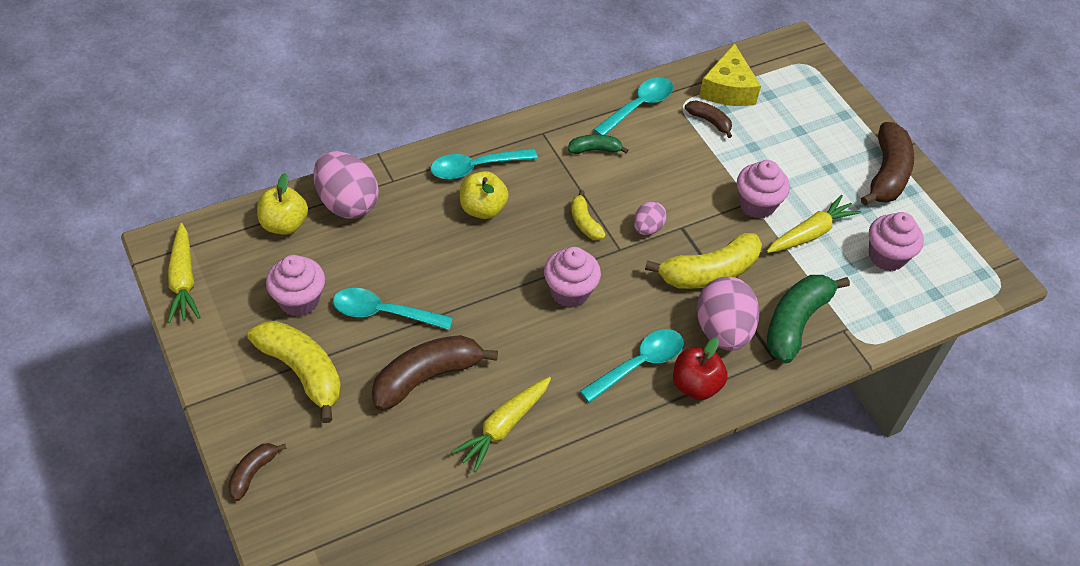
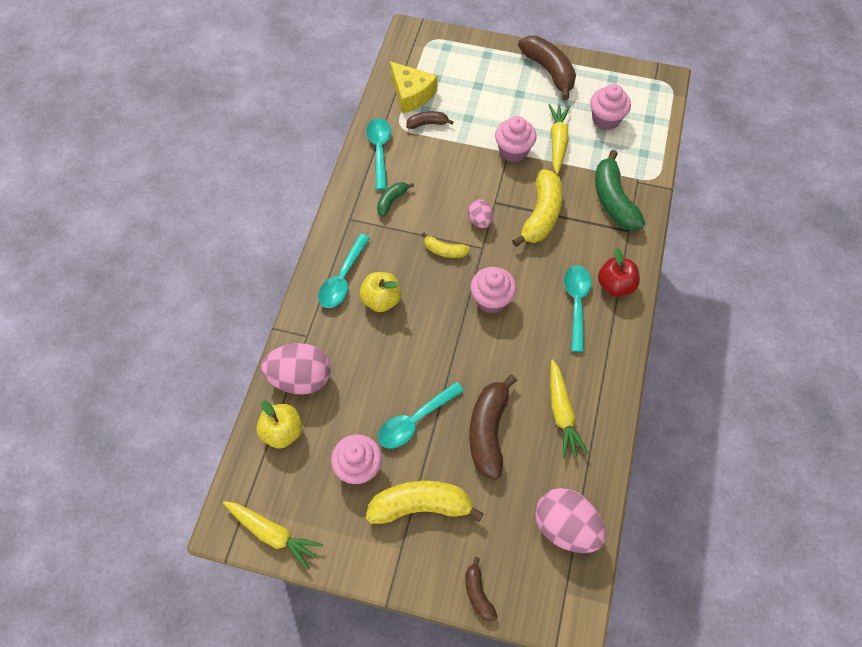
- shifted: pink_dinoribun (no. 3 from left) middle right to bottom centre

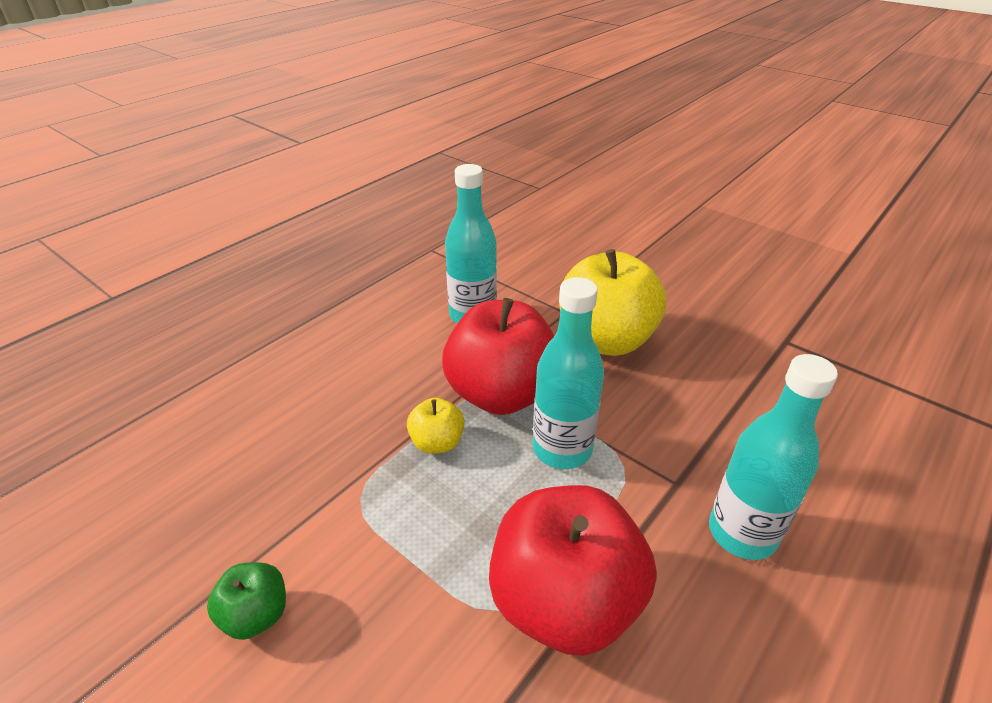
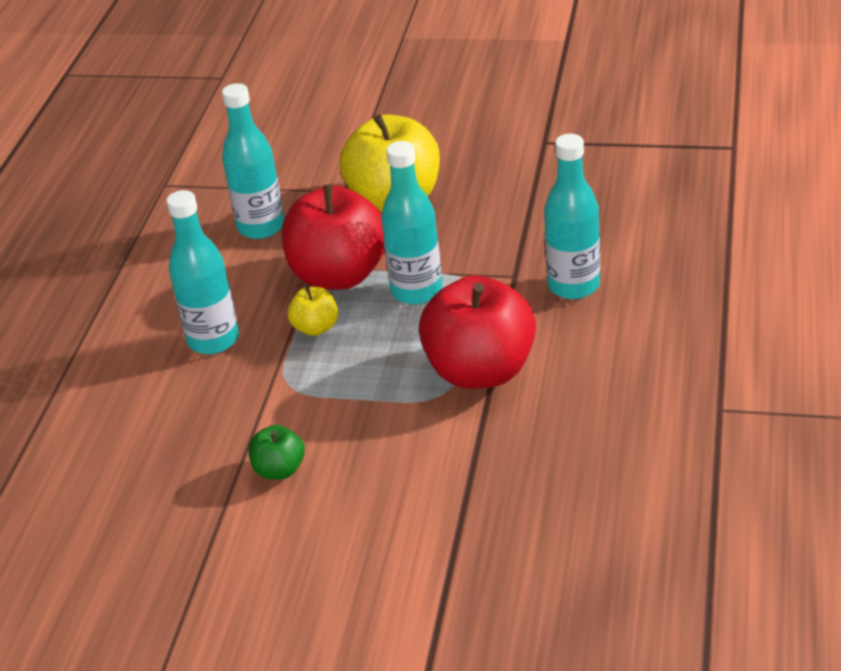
- new: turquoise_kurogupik (no. 1 from left) middle left

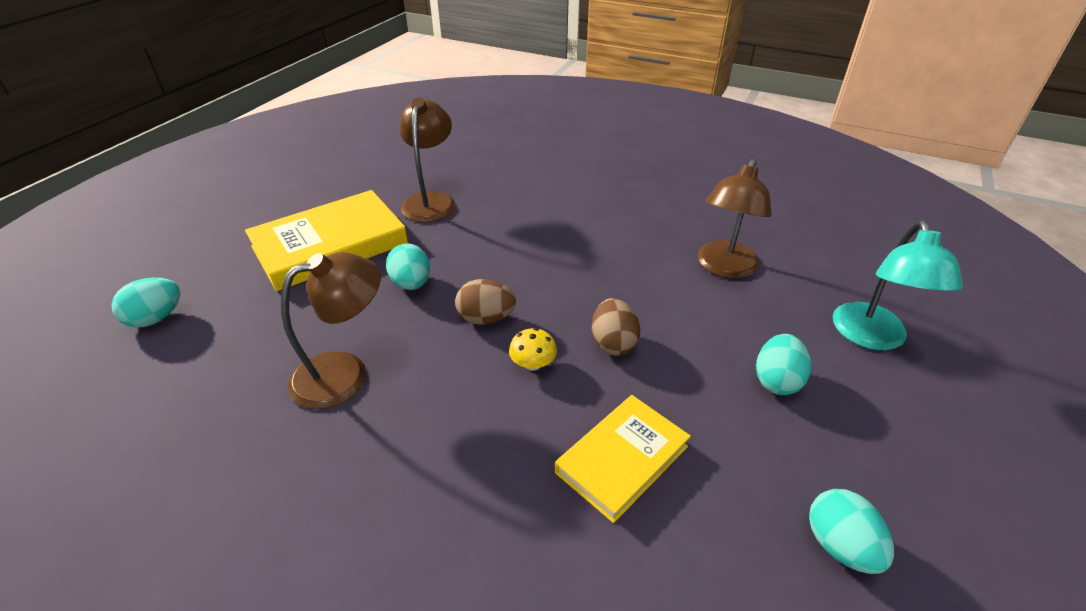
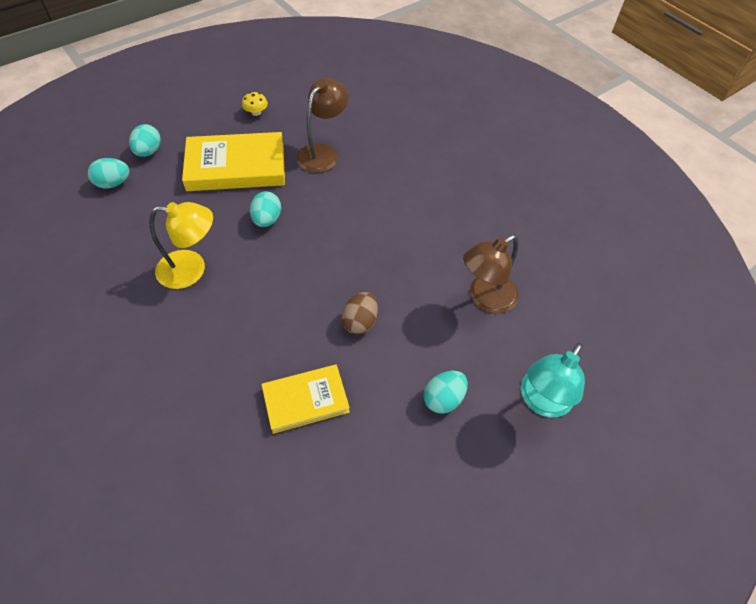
- repainted: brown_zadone (no. 1 from left) middle left to yellow_zadone middle left
- gone: brown_dinoribun (no. 1 from left) centre
- shifted: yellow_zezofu centre to top centre
- shifted: turquoise_dinoribun (no. 4 from left in the first image) bottom right to turquoise_dinoribun (no. 2 from left) top left

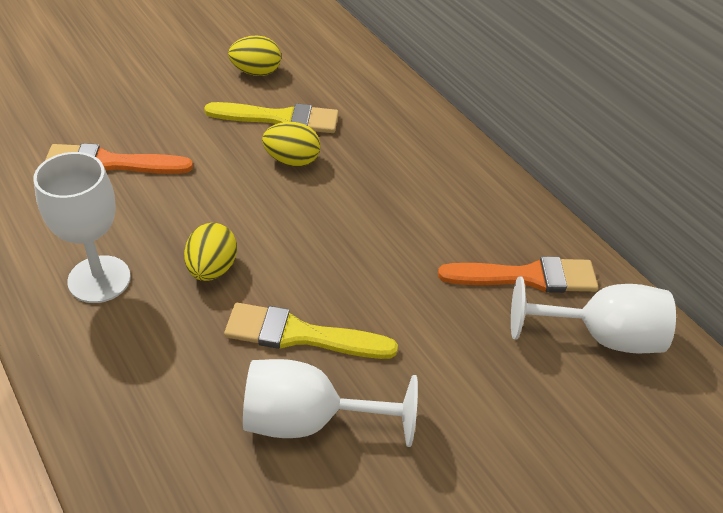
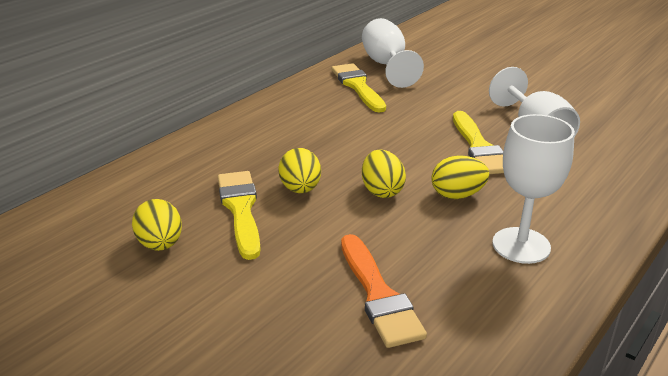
- repainted: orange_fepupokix (no. 2 from left) middle right to yellow_fepupokix (no. 2 from left) top centre
- new: yellow_dinoribun (no. 3 from left) centre

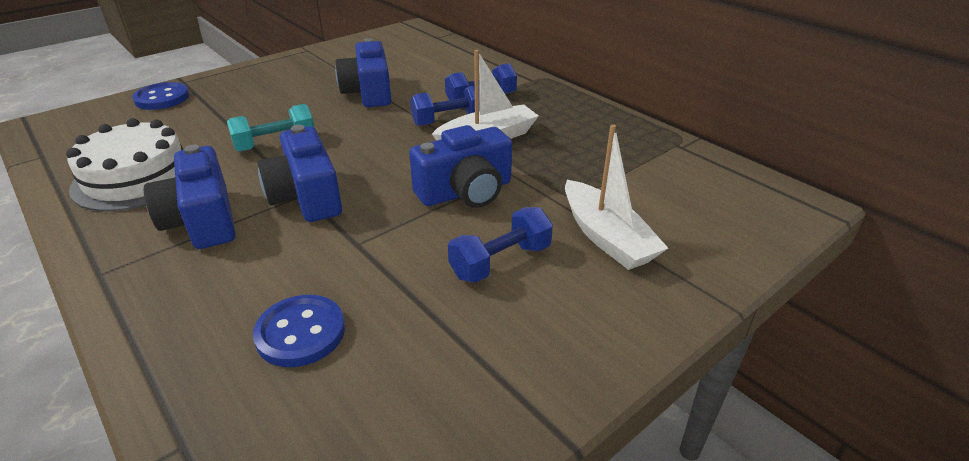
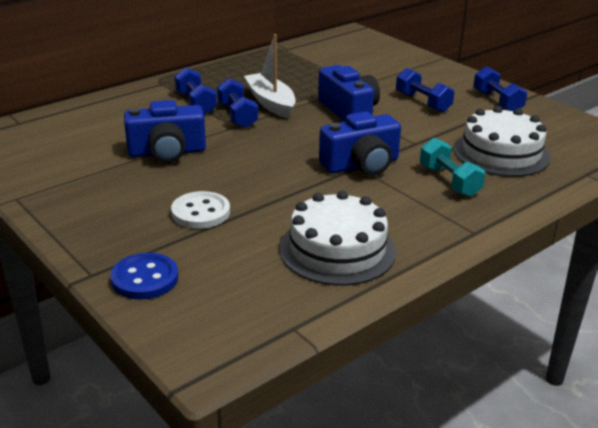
- shifted: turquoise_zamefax top left to middle right
- gone: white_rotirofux (no. 2 from left) centre
- gone: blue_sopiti (no. 1 from left) middle left
- swapped: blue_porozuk (no. 2 from left) bottom left to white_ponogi (no. 2 from left) top right
- new: blue_zamefax (no. 4 from left) top right
- new: white_porozuk centre

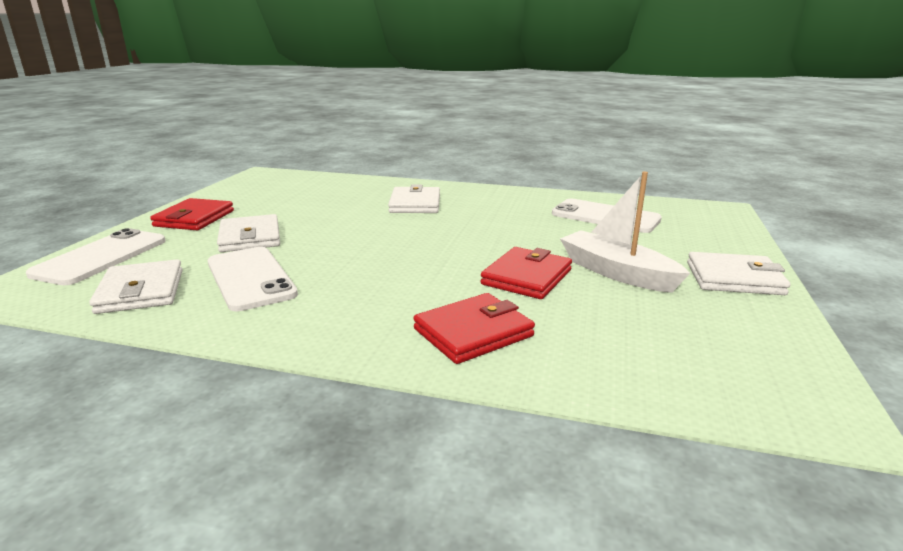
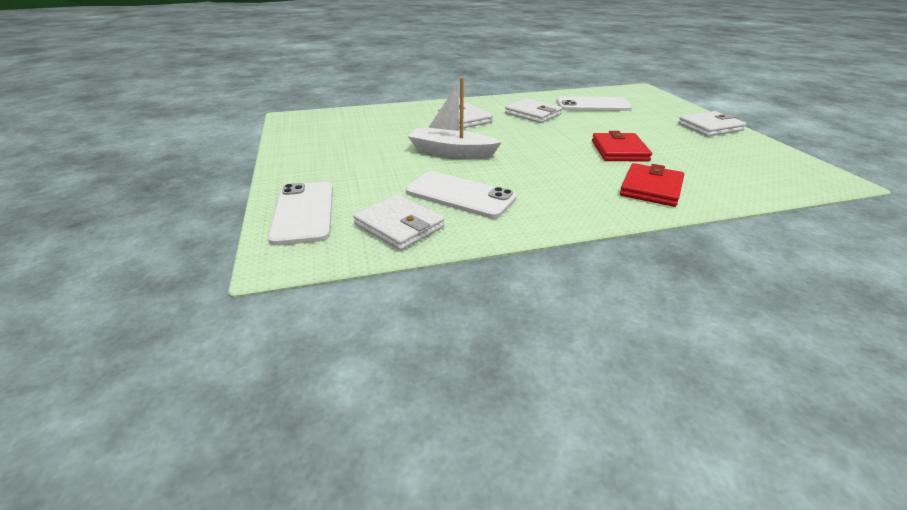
- shifted: white_rotirofux middle right to top centre
- gone: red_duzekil (no. 1 from left) middle left
- shifted: white_duzekil (no. 2 from left in the first image) middle left to white_duzekil (no. 3 from left) top centre

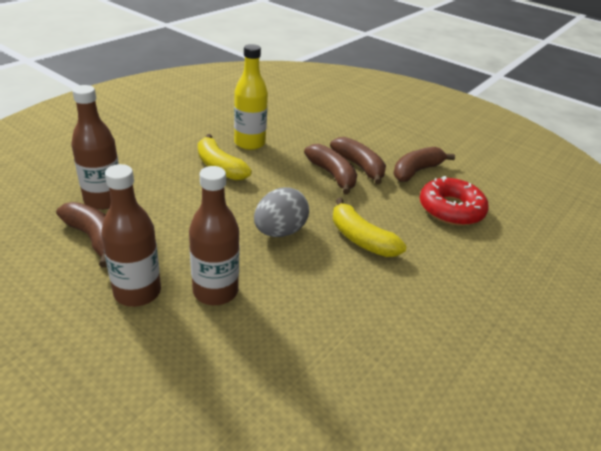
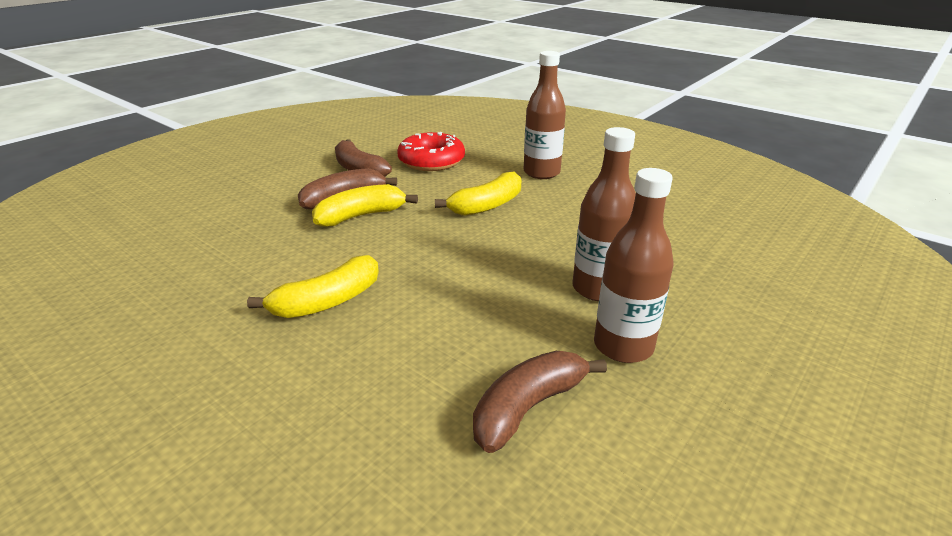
- gone: yellow_kurogupik top centre
- shifted: brown_kurogupik (no. 1 from left) top left to top centre
- repainted: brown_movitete (no. 2 from left) centre to yellow_movitete (no. 2 from left) centre
- gone: grey_dinoribun centre

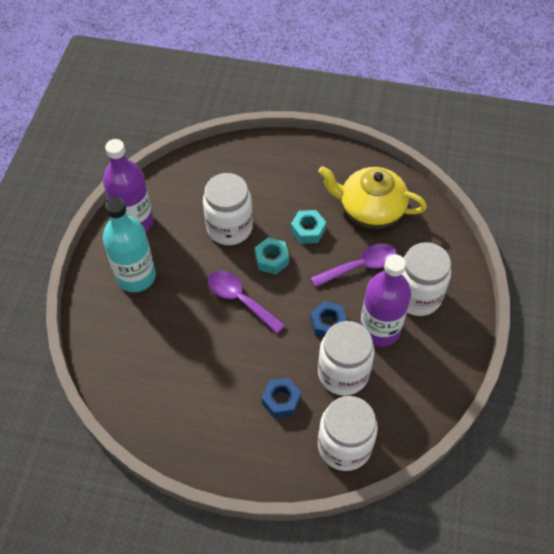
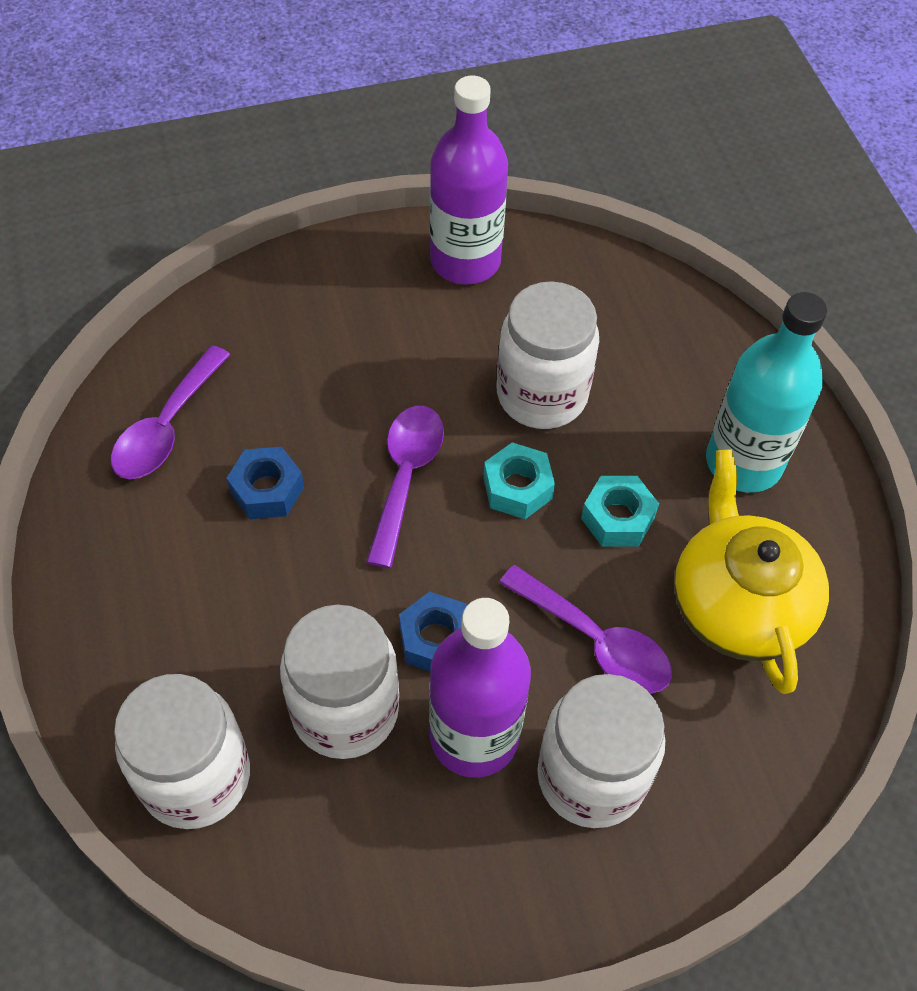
- shifted: turquoise_kurogupik middle left to middle right
- shifted: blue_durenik (no. 1 from left) bottom centre to middle left
- new: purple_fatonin (no. 1 from left) middle left

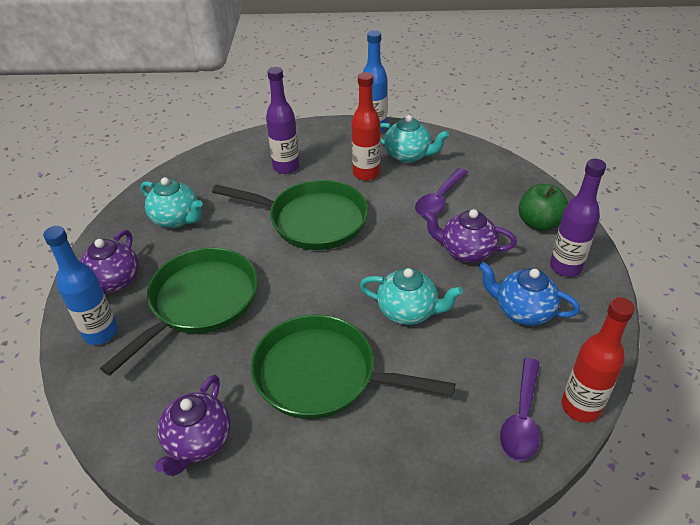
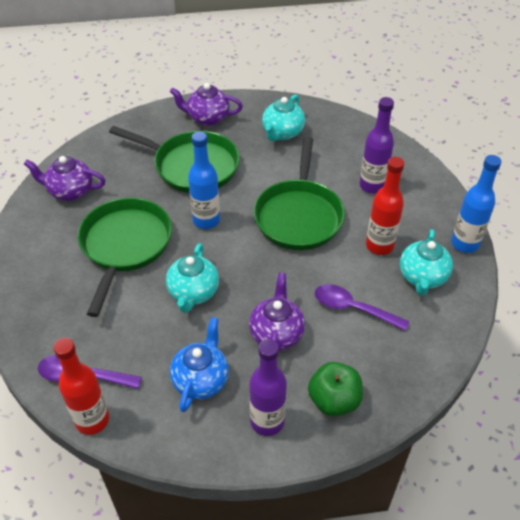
- shifted: blue_kurogupik (no. 1 from left) middle left to centre

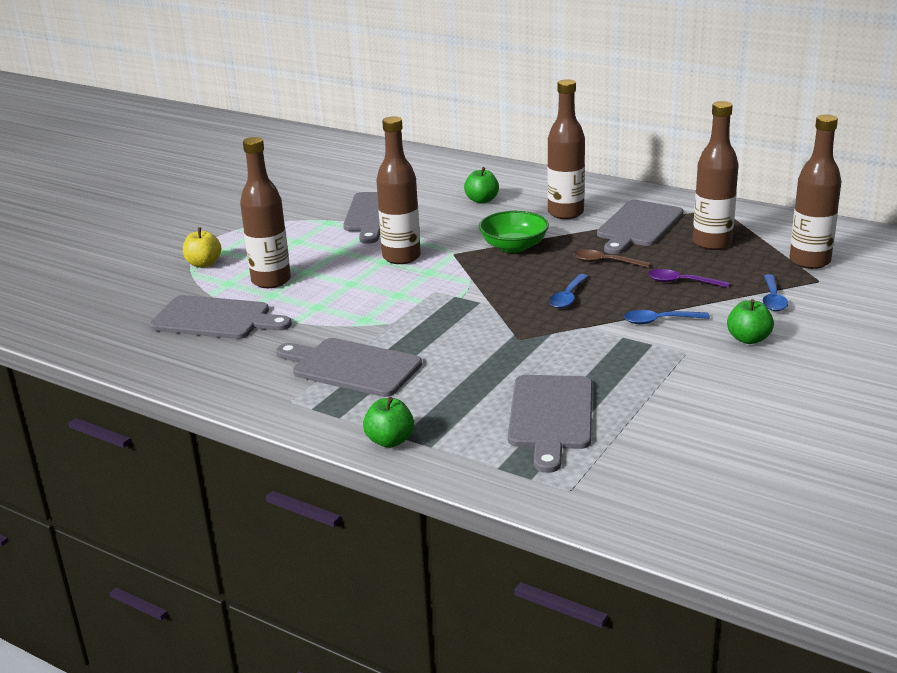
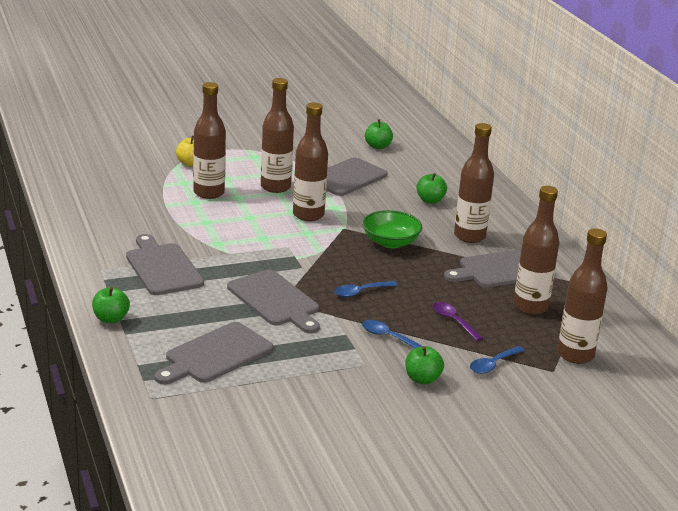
- gone: brown_fatonin middle right
- shifted: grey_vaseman (no. 1 from left in the first image) middle left to grey_vaseman (no. 3 from left) centre
- new: brown_kurogupik (no. 2 from left) top centre
- new: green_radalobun (no. 2 from left) top centre

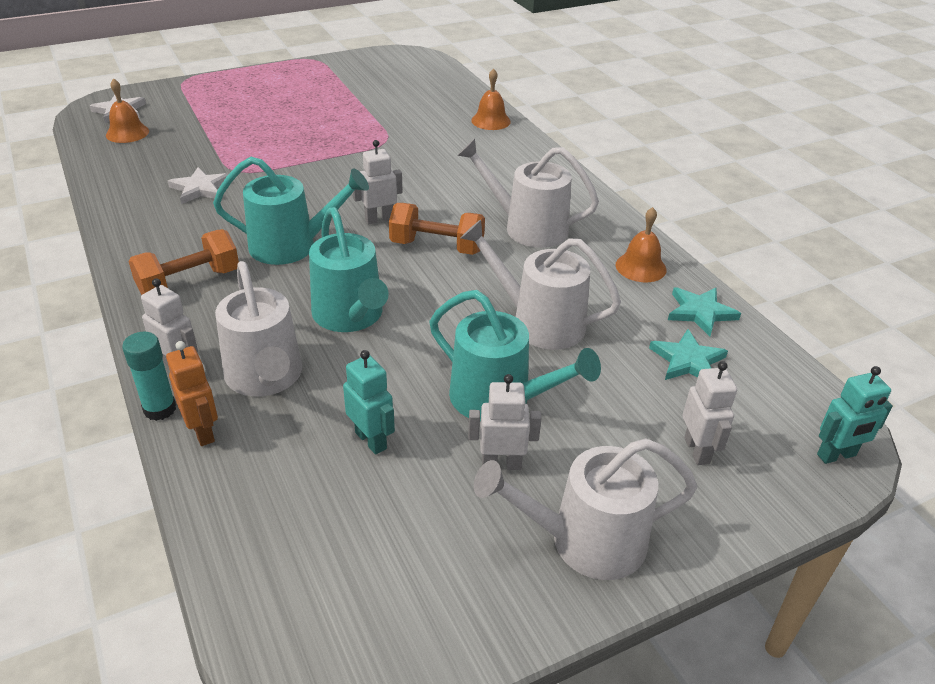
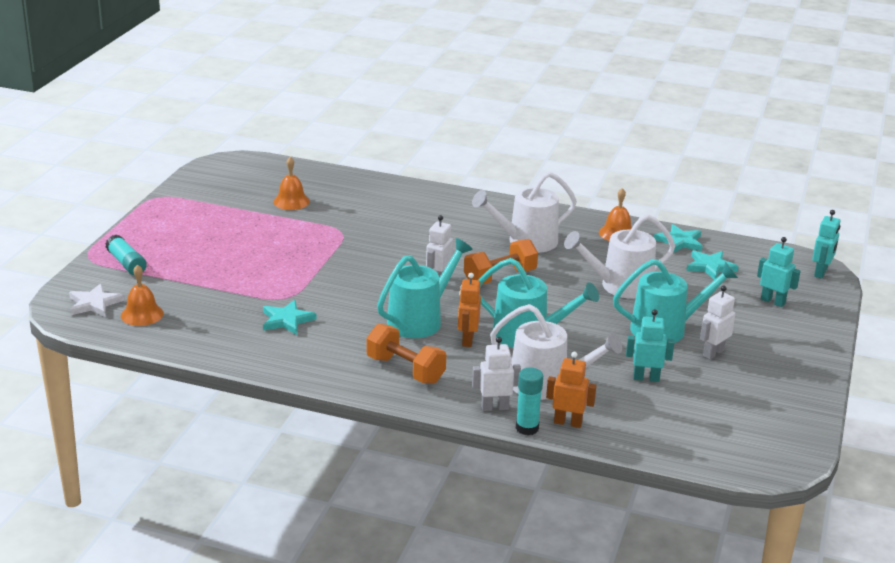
- shifted: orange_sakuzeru (no. 2 from left) top centre to top left
- repainted: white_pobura (no. 2 from left) top left to turquoise_pobura (no. 1 from left) middle left
- rotated: orange_zamefax (no. 1 from left) middle left = centre 60 degrees counterclockwise
- repainted: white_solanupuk (no. 4 from left) middle right to turquoise_solanupuk (no. 2 from left) middle right
- gone: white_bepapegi (no. 4 from left) bottom centre
- new: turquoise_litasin (no. 1 from left) middle left
- new: orange_solanupuk (no. 1 from left) centre

